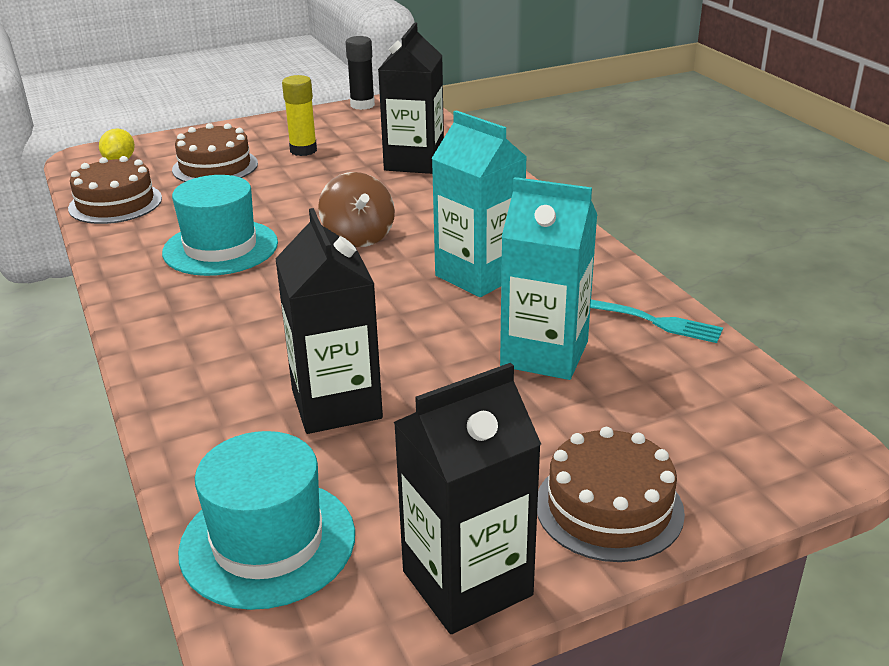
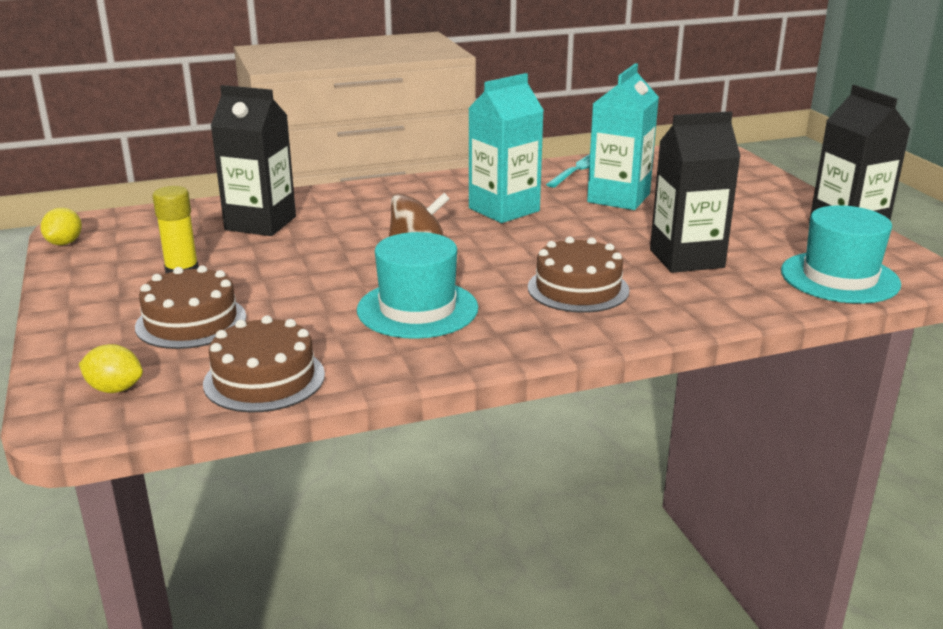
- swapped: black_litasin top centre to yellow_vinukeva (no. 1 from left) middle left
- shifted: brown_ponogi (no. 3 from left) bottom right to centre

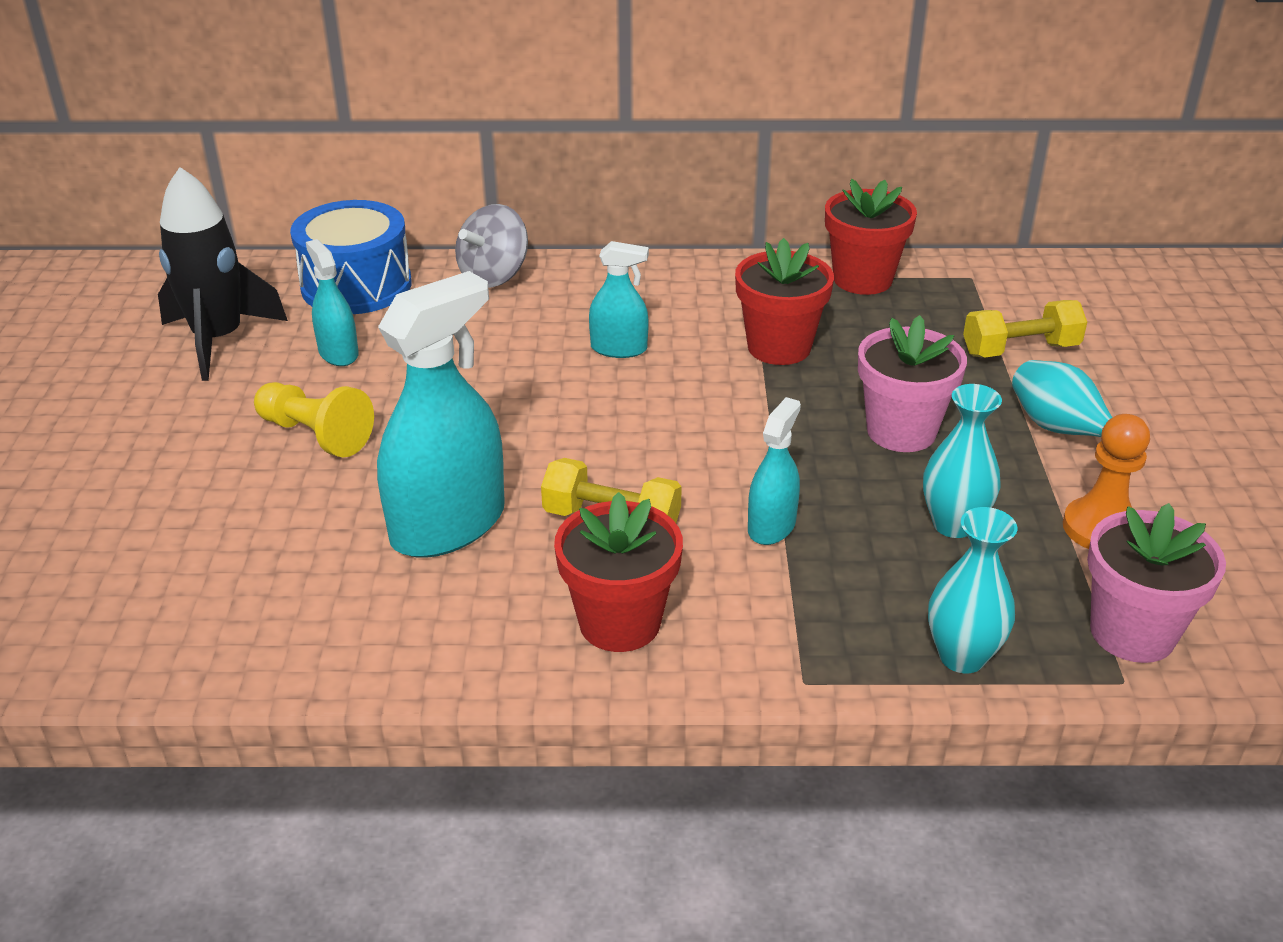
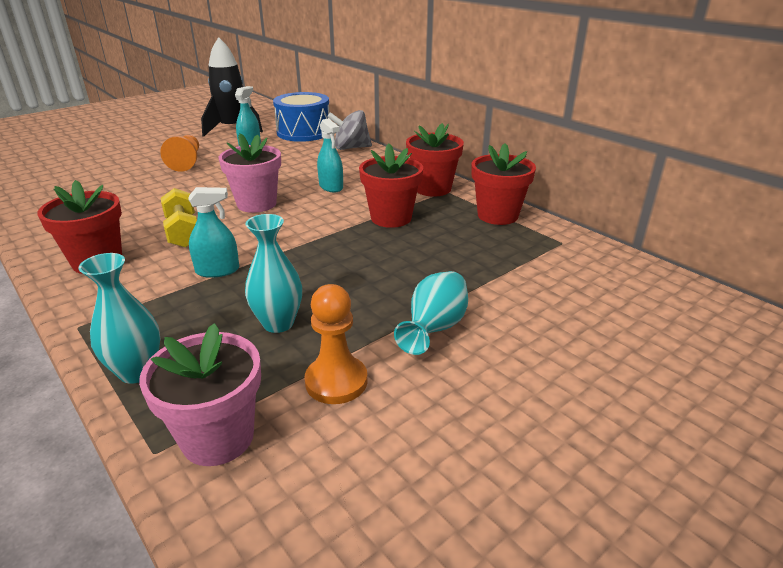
- gone: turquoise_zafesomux (no. 2 from left) centre
- gone: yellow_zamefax (no. 2 from left) middle right
- shifted: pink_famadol (no. 1 from left in the first image) middle right to pink_famadol (no. 2 from left) top left
- repainted: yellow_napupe middle left to orange_napupe (no. 1 from left) top left
- new: red_famadol (no. 3 from left) top centre

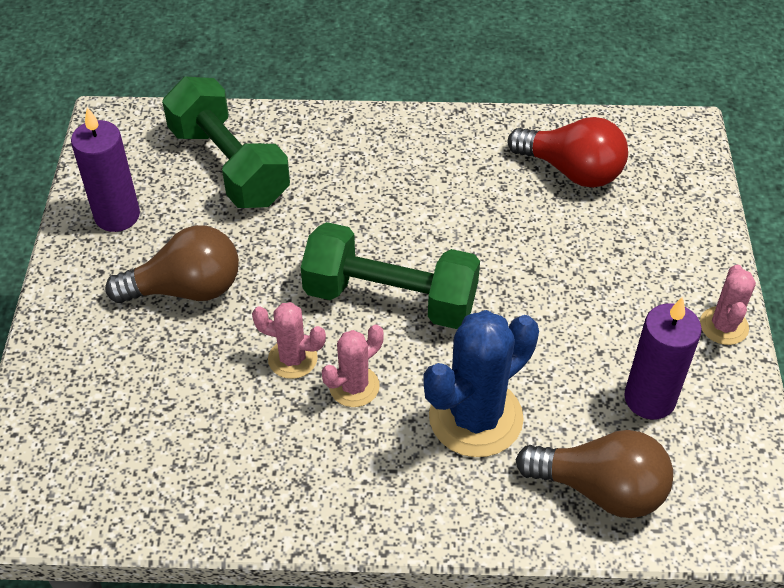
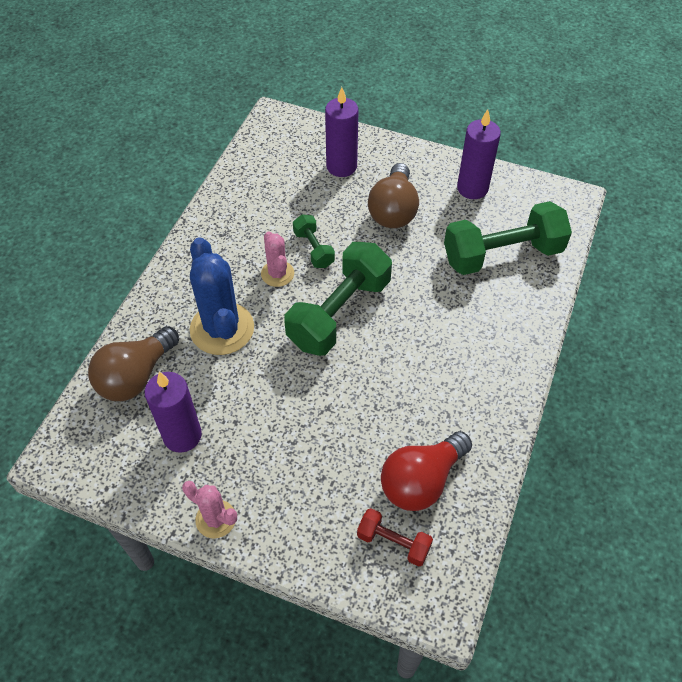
- swapped: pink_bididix (no. 1 from left) centre to green_zamefax (no. 1 from left) centre
- new: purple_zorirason (no. 2 from left) top centre
- new: red_zamefax bottom centre

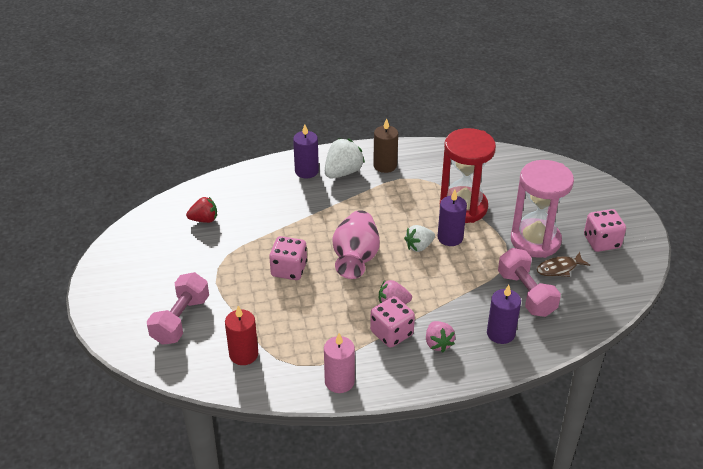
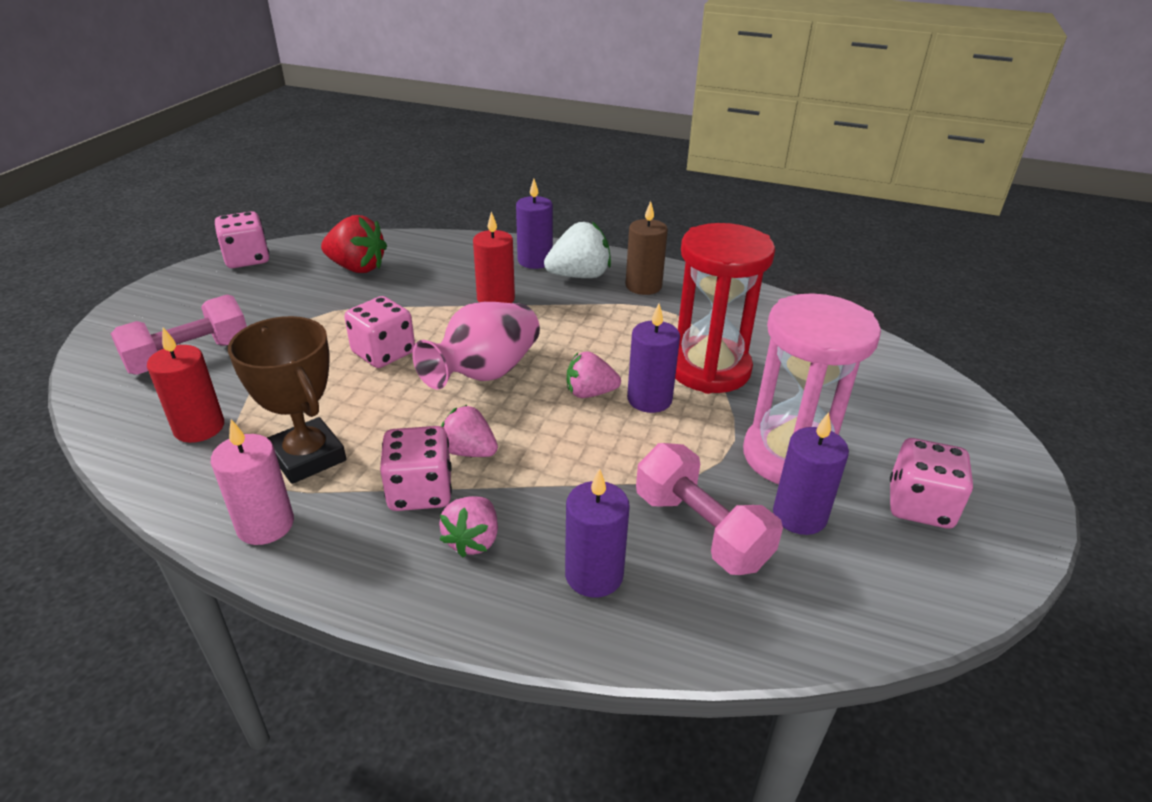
- scaled: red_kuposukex middle left = top left x1.51
- repainted: white_kuposukex (no. 2 from left) centre to pink_kuposukex (no. 3 from left) centre
- rotated: pink_zamefax (no. 2 from left) middle right = centre 45 degrees counterclockwise
- swapped: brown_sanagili middle right to purple_zorirason (no. 4 from left) middle right
- new: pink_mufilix (no. 1 from left) top left
- new: red_zorirason (no. 2 from left) top centre
- new: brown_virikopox middle left

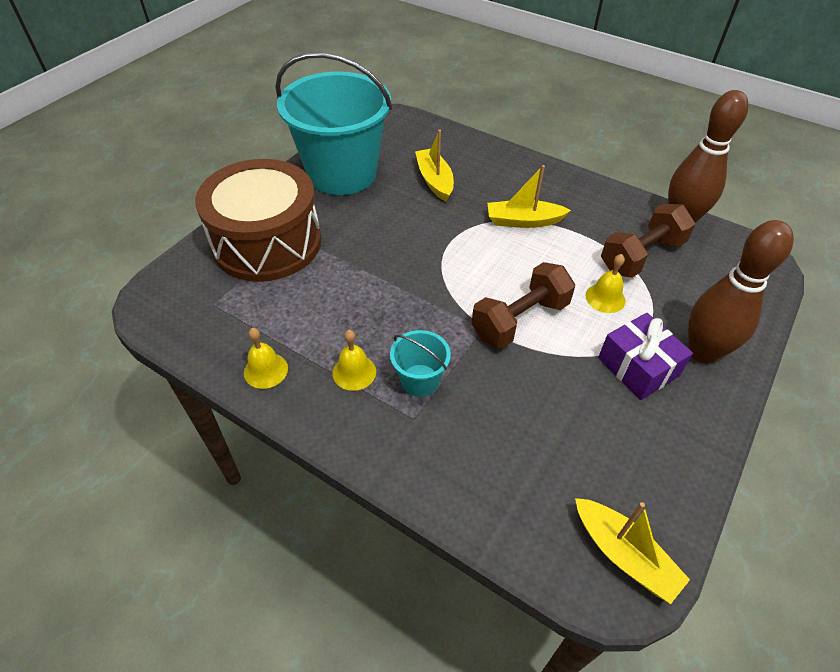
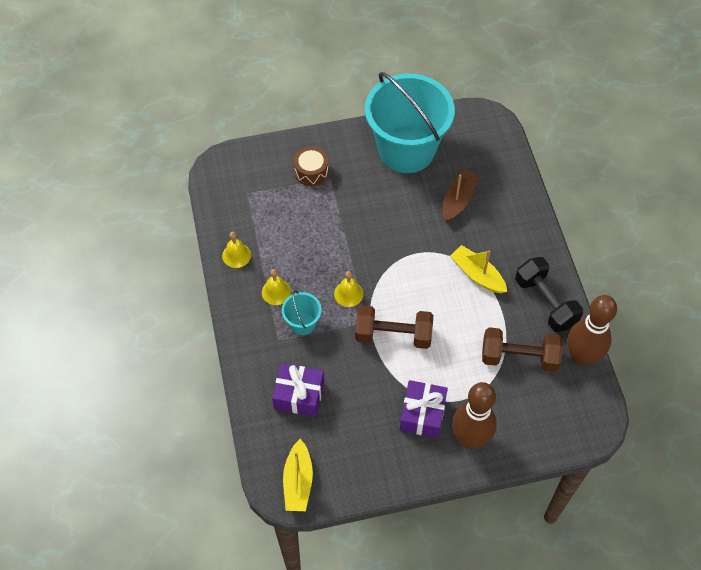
- repainted: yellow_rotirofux (no. 1 from left) top centre to brown_rotirofux centre
- scaled: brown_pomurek top left = top centre x0.42
- shifted: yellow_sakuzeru (no. 3 from left) middle right to centre
- new: black_zamefax middle right
- new: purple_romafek (no. 1 from left) bottom centre

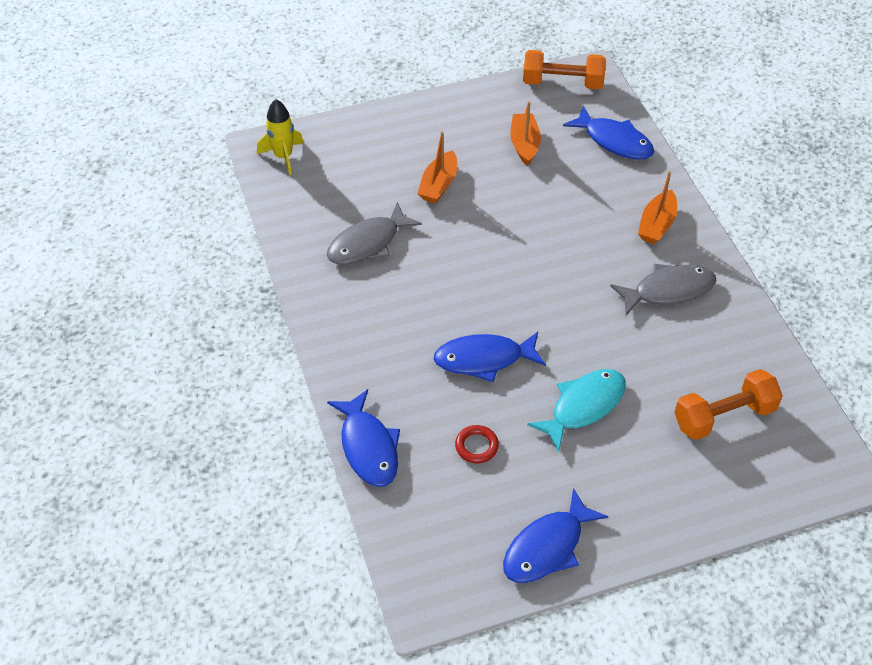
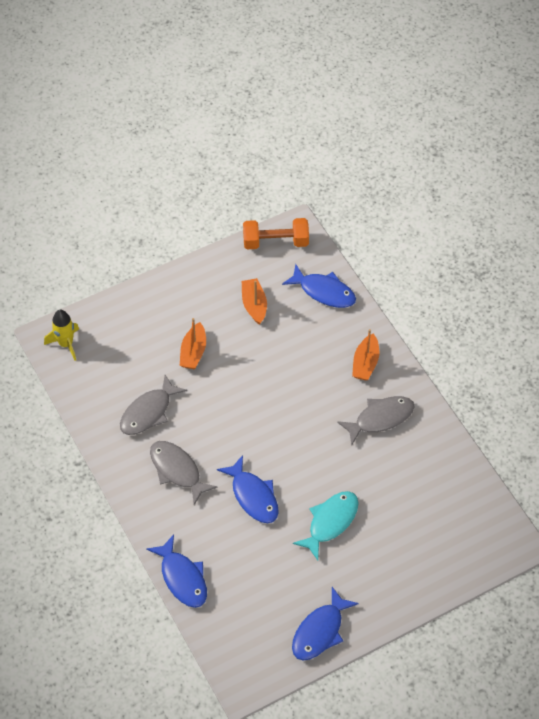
- rotated: blue_sanagili (no. 2 from left) centre = bottom centre 105 degrees counterclockwise
- gone: orange_zamefax (no. 2 from left) middle right
- gone: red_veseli bottom centre
- new: grey_sanagili (no. 2 from left) centre

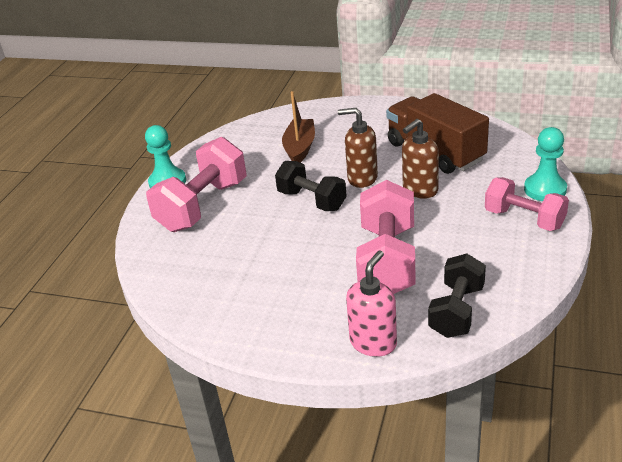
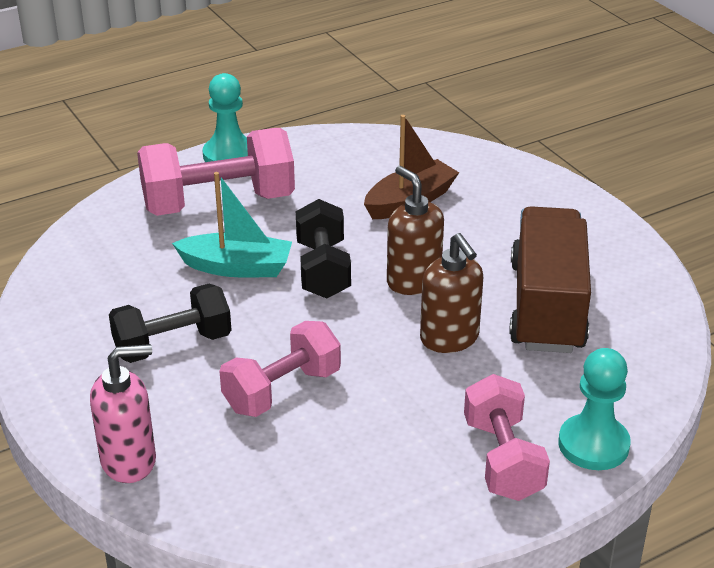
- rotated: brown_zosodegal (no. 2 from left) middle right = centre 120 degrees counterclockwise
- scaled: pink_zamefax (no. 2 from left) centre = centre x0.66
- shifted: black_zamefax (no. 2 from left in the first image) middle right to black_zamefax (no. 1 from left) middle left
- new: turquoise_rotirofux middle left

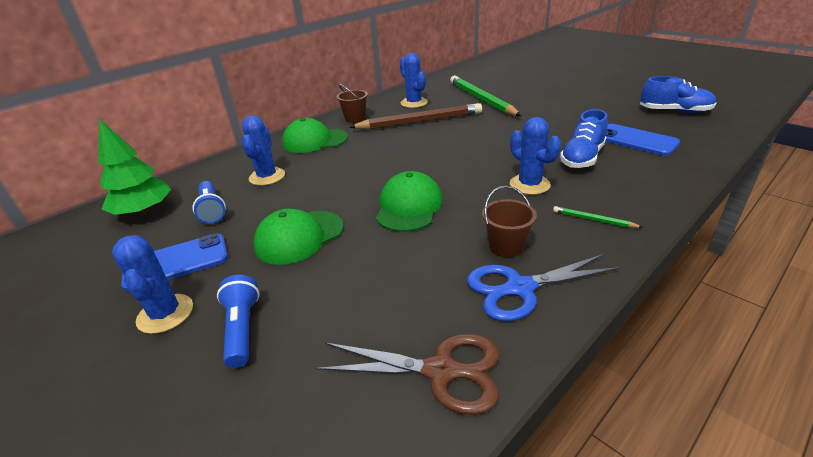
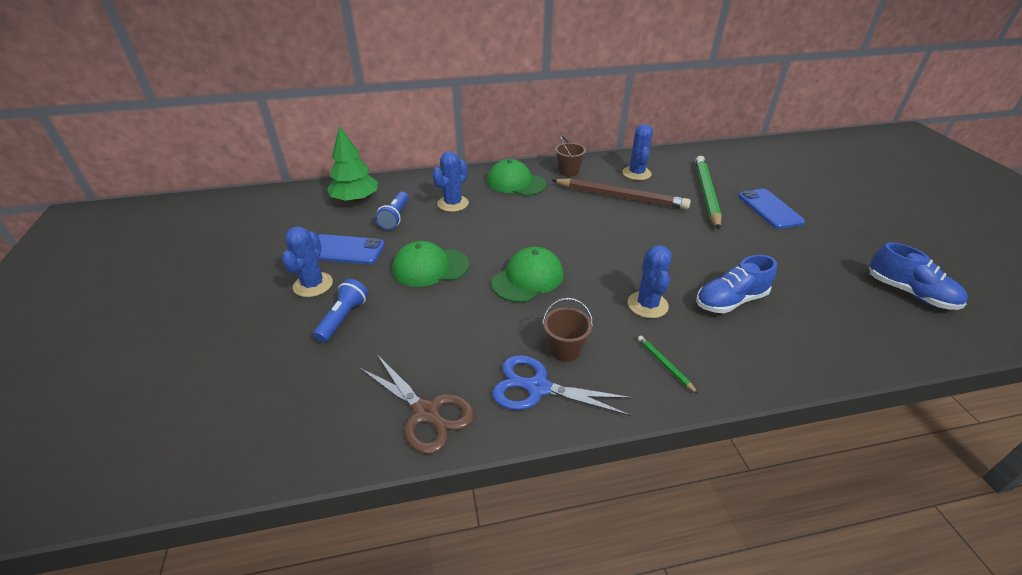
- shifted: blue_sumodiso (no. 2 from left) top right to middle right

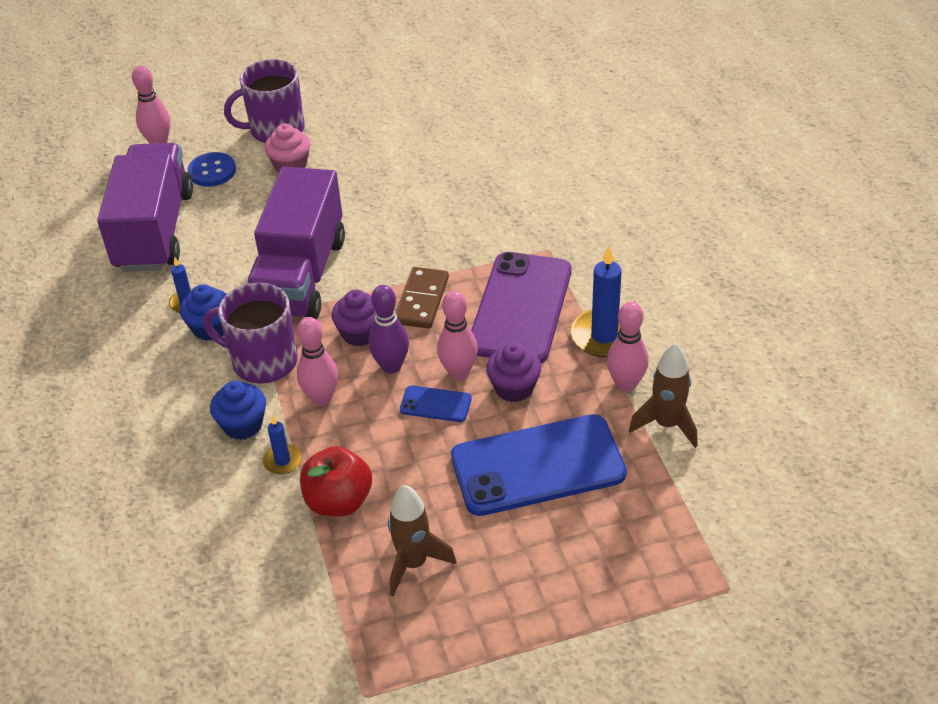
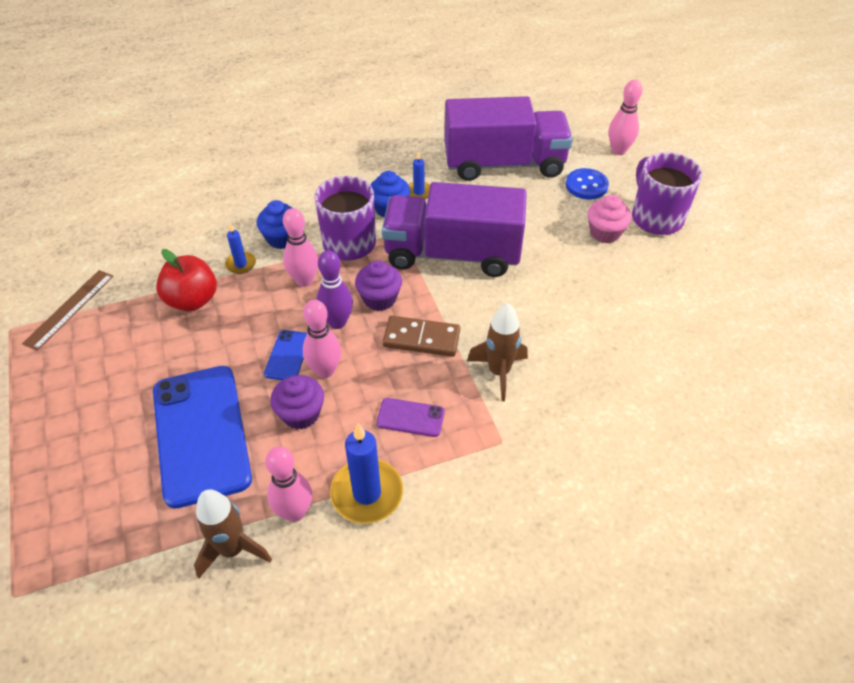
- scaled: purple_sumodiso centre = centre x0.43
- shifted: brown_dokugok (no. 1 from left in the first image) bottom centre to brown_dokugok (no. 2 from left) centre
- new: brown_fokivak middle left

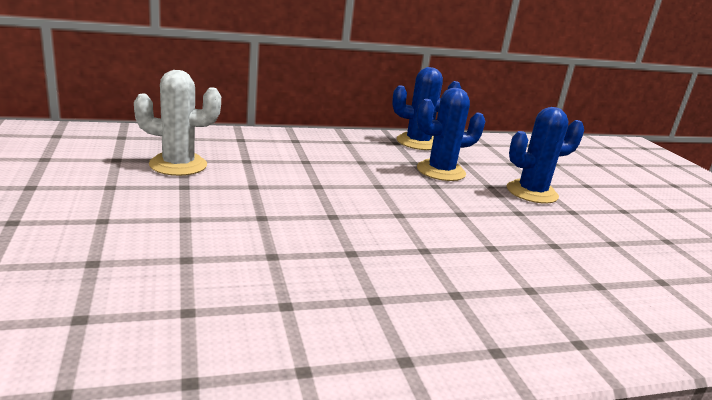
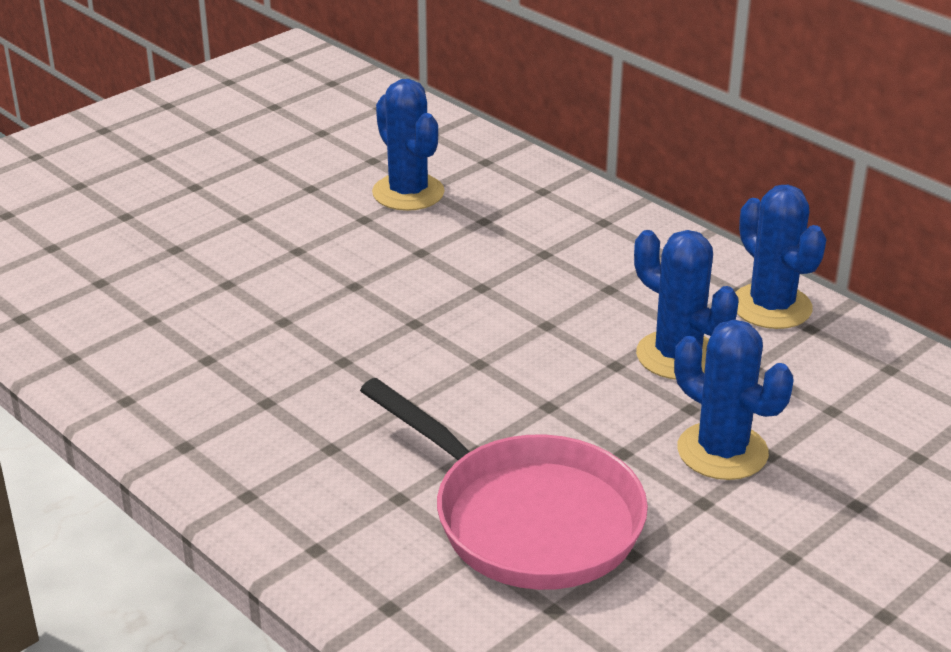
- repainted: white_bididix top left to blue_bididix (no. 1 from left) top centre
- new: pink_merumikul bottom centre

